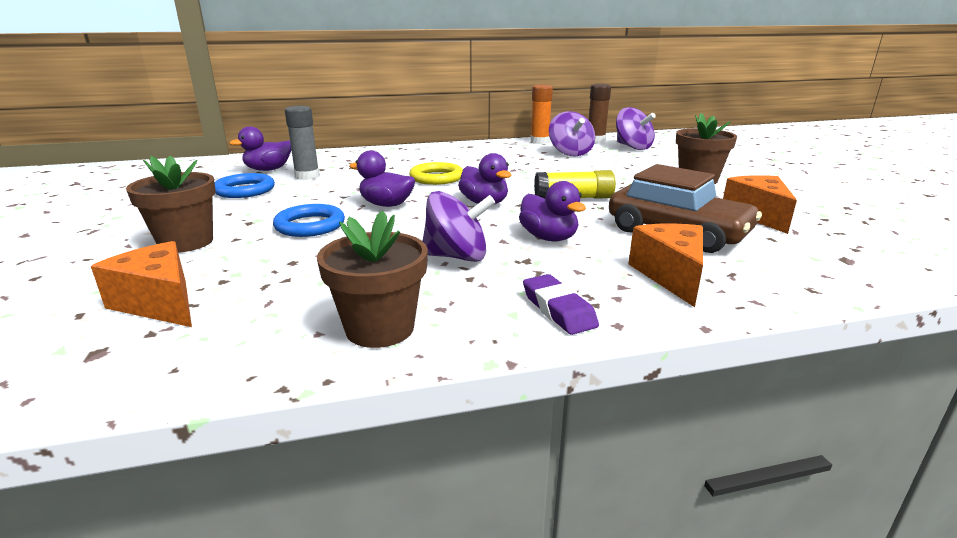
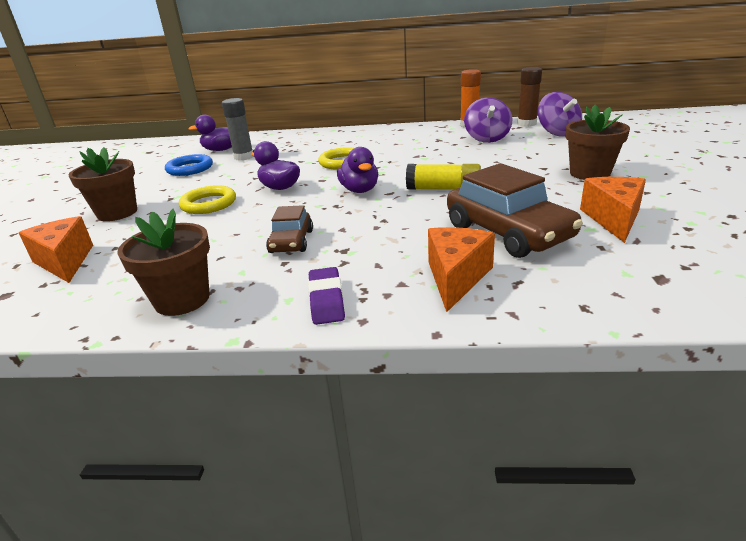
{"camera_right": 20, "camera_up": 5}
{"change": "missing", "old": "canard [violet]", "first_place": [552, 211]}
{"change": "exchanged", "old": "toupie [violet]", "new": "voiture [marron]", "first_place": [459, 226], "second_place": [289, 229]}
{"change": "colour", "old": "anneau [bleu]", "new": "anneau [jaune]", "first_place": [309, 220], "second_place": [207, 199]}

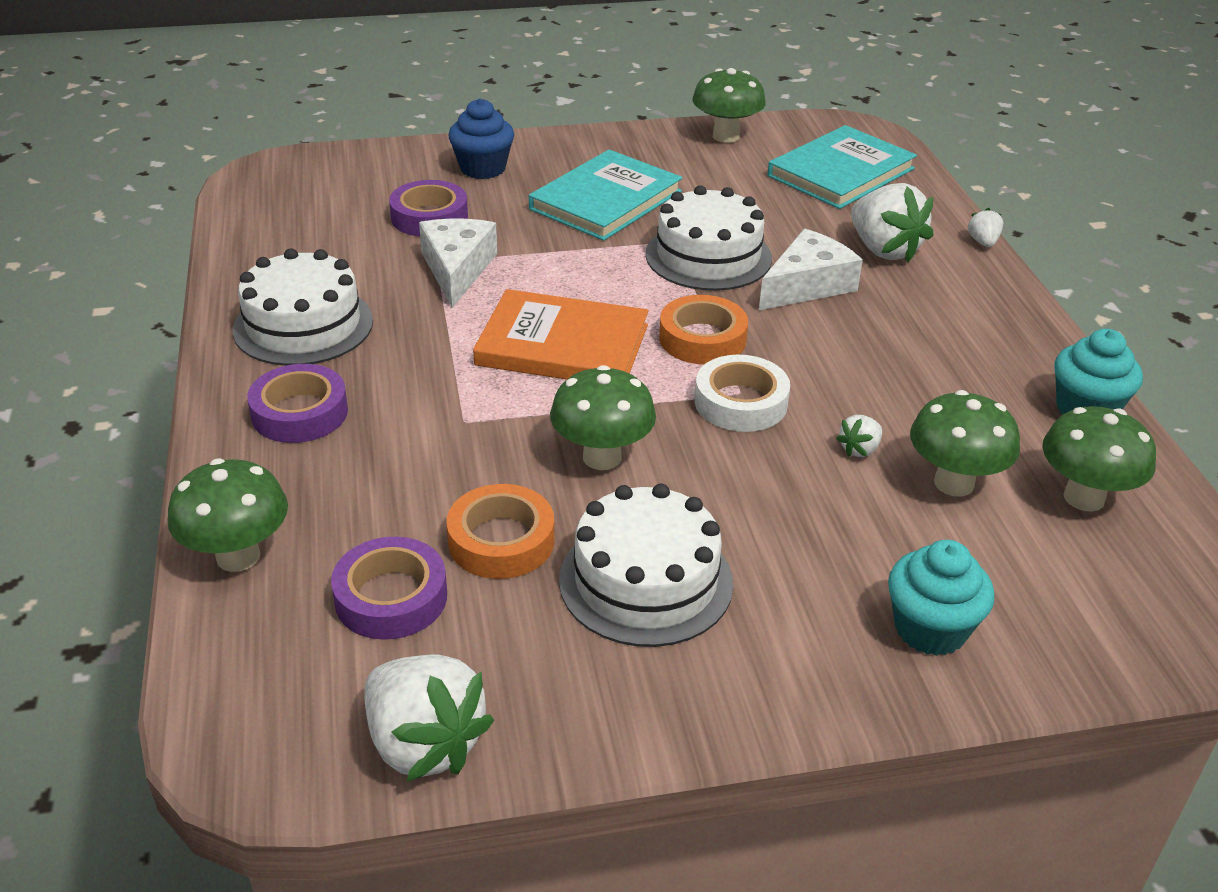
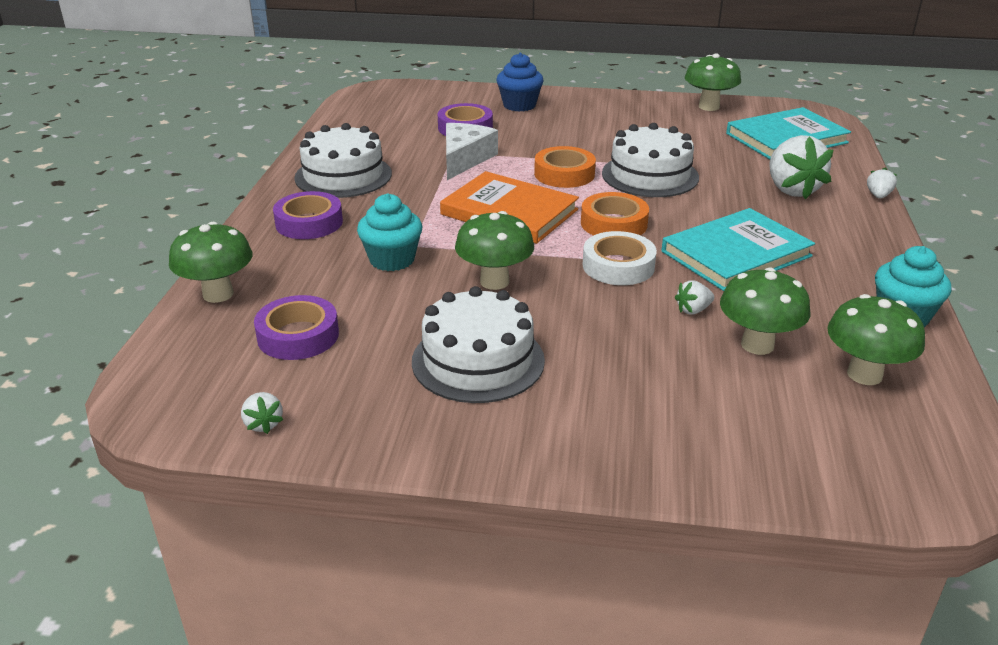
{"camera_right": 20, "camera_up": -5}
{"change": "relocated", "old": "livre [turquoise]", "first_place": [605, 195], "second_place": [738, 249]}
{"change": "missing", "old": "fromage [blanc]", "first_place": [811, 269]}
{"change": "relocated", "old": "ruban adhésif [orange]", "first_place": [500, 531], "second_place": [565, 167]}
{"change": "relocated", "old": "muffin [turquoise]", "first_place": [941, 598], "second_place": [389, 232]}
{"change": "size", "old": "fraise [blanc]", "first_place": [429, 718], "second_place": [262, 413], "factor": 0.46}

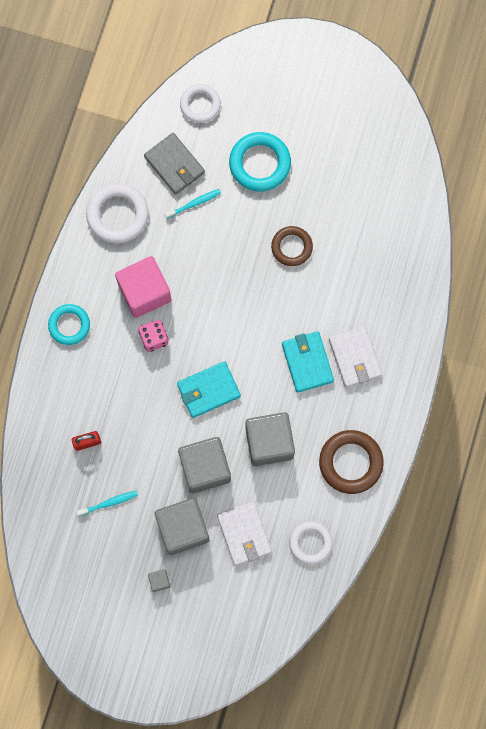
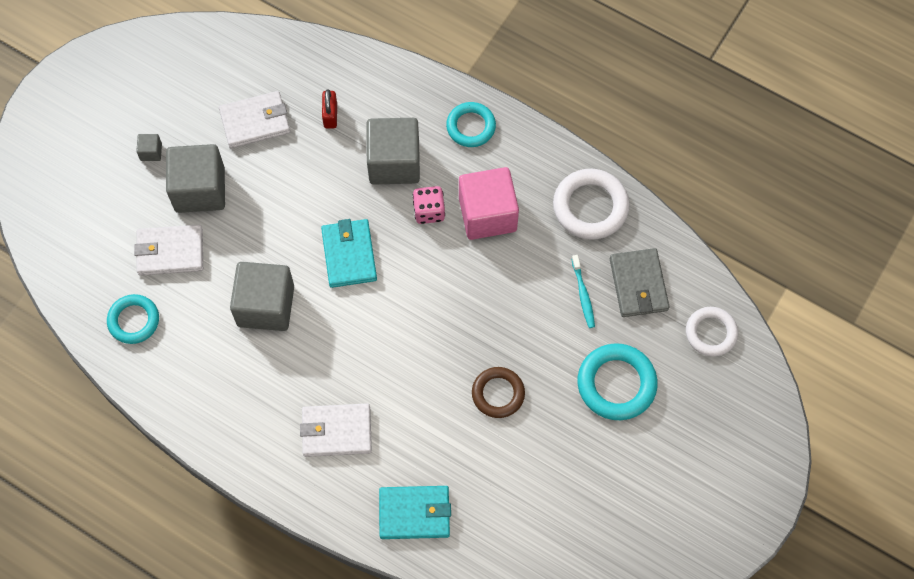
{"camera_right": 105, "camera_up": -10}
{"change": "spun", "old": "portefeuille [gris]", "first_place": [174, 164], "second_place": [639, 282], "degrees": -75}
{"change": "relocated", "old": "portefeuille [turquoise]", "first_place": [308, 362], "second_place": [415, 512]}
{"change": "missing", "old": "anneau [marron]", "first_place": [351, 462]}
{"change": "relocated", "old": "cube [gris]", "first_place": [204, 465], "second_place": [393, 151]}
{"change": "exchanged", "old": "brosse à dents [turquoise]", "new": "portefeuille [blanc]", "first_place": [107, 503], "second_place": [254, 119]}
{"change": "colour", "old": "anneau [blanc]", "new": "anneau [turquoise]", "first_place": [310, 542], "second_place": [133, 319]}

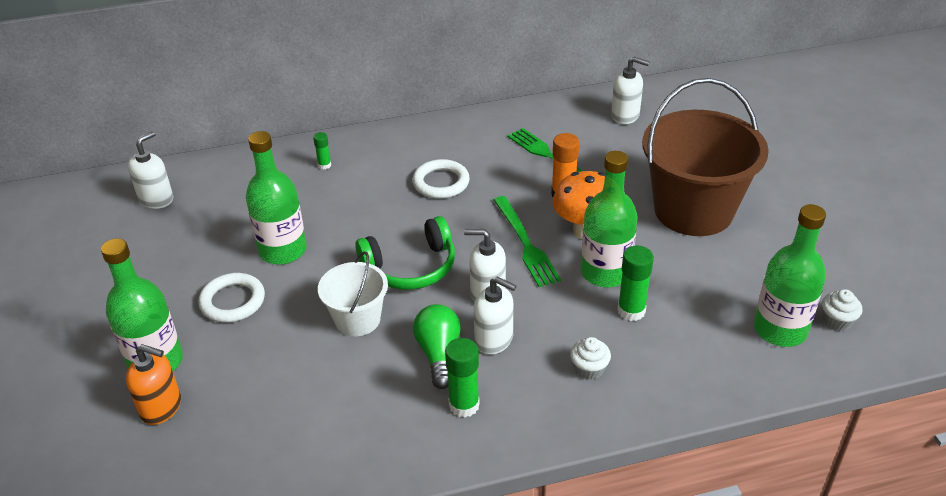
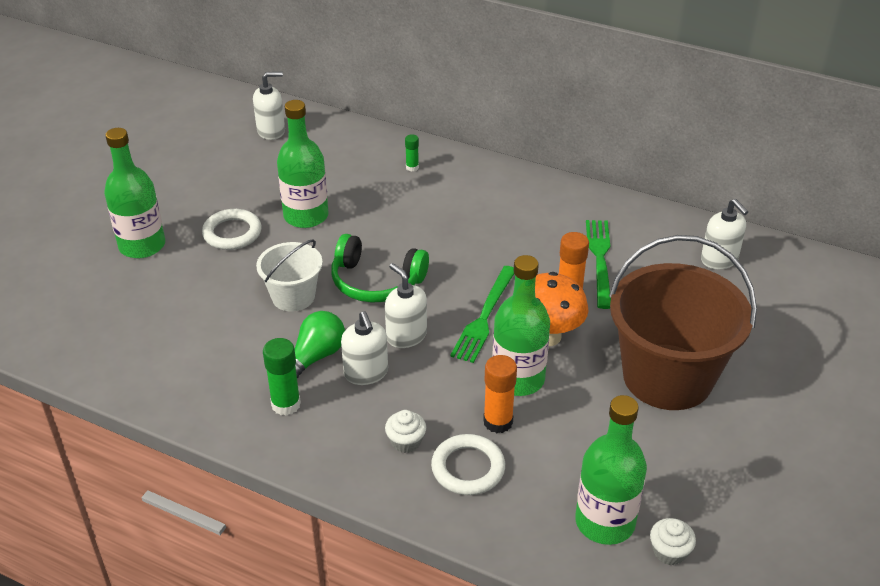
{"camera_right": 40, "camera_up": 0}
{"change": "relocated", "old": "anneau [blanc]", "first_place": [441, 179], "second_place": [468, 464]}
{"change": "colour", "old": "bâton de colle [vert]", "new": "bâton de colle [orange]", "first_place": [635, 283], "second_place": [500, 394]}
{"change": "missing", "old": "distributeur de savon [orange]", "first_place": [153, 384]}

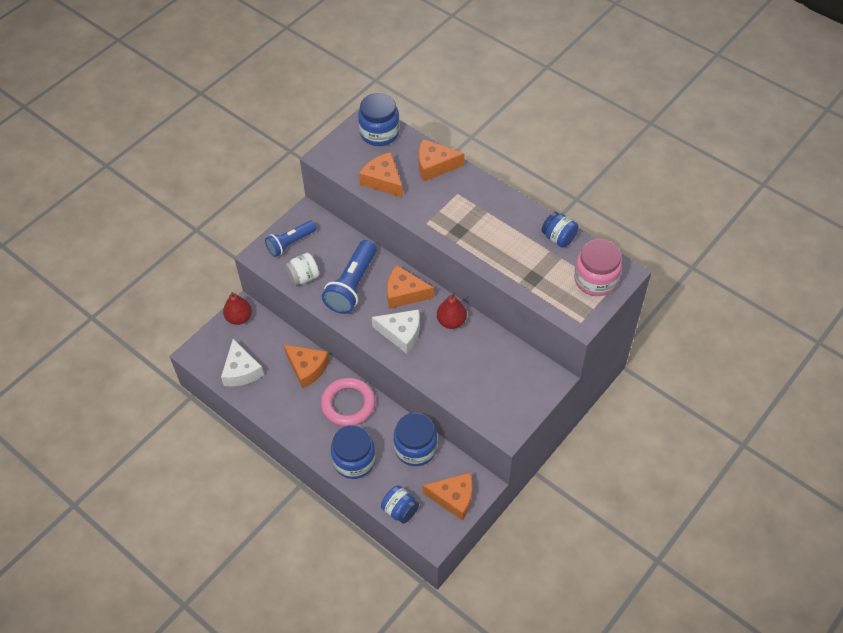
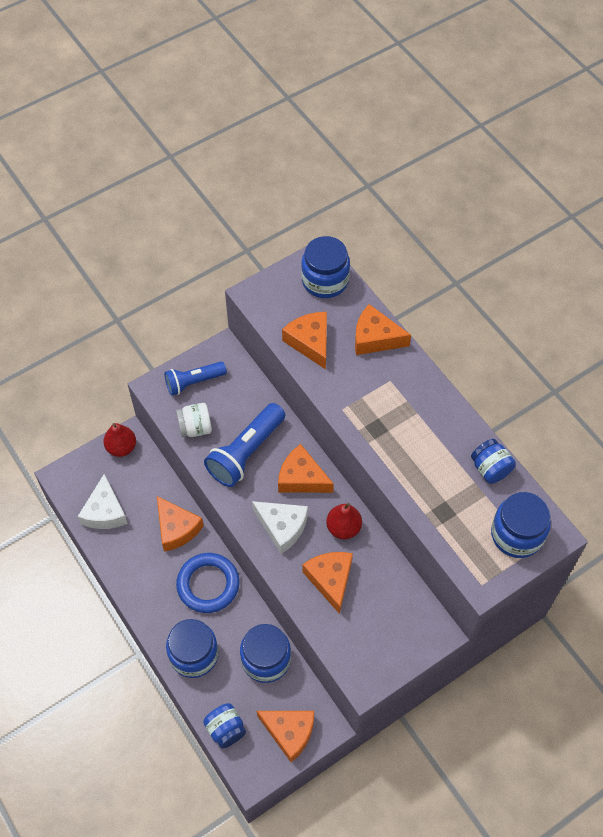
{"camera_right": 15, "camera_up": 5}
{"change": "colour", "old": "bocal [rose]", "new": "bocal [bleu]", "first_place": [598, 267], "second_place": [521, 525]}
{"change": "colour", "old": "anneau [rose]", "new": "anneau [bleu]", "first_place": [348, 402], "second_place": [208, 583]}
{"change": "appeared", "new": "fromage [orange]", "second_place": [327, 583]}

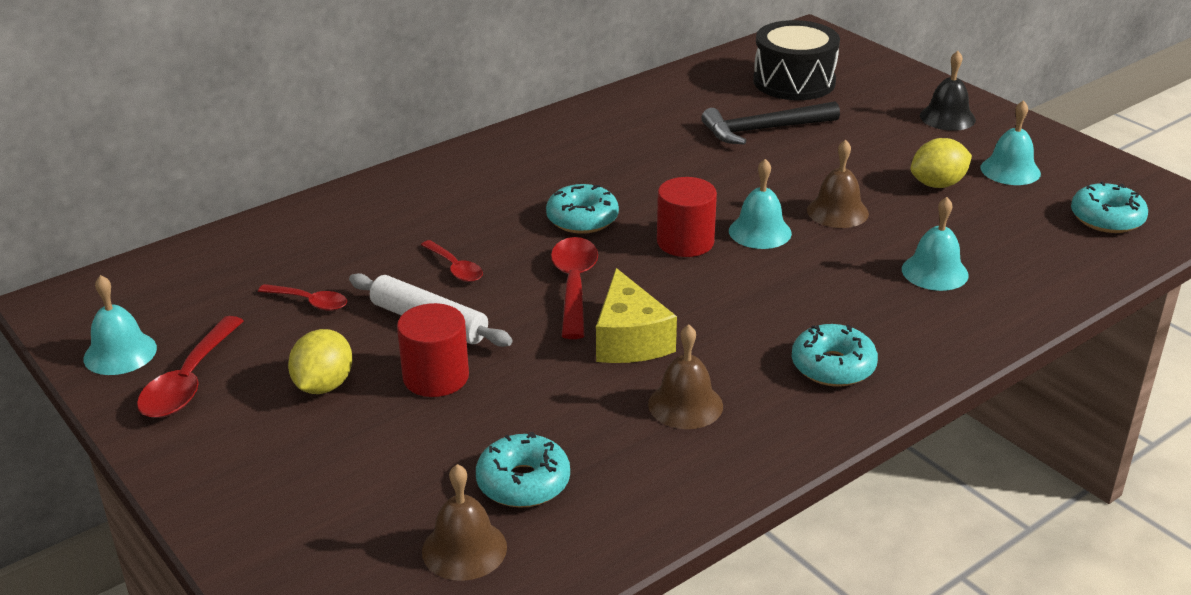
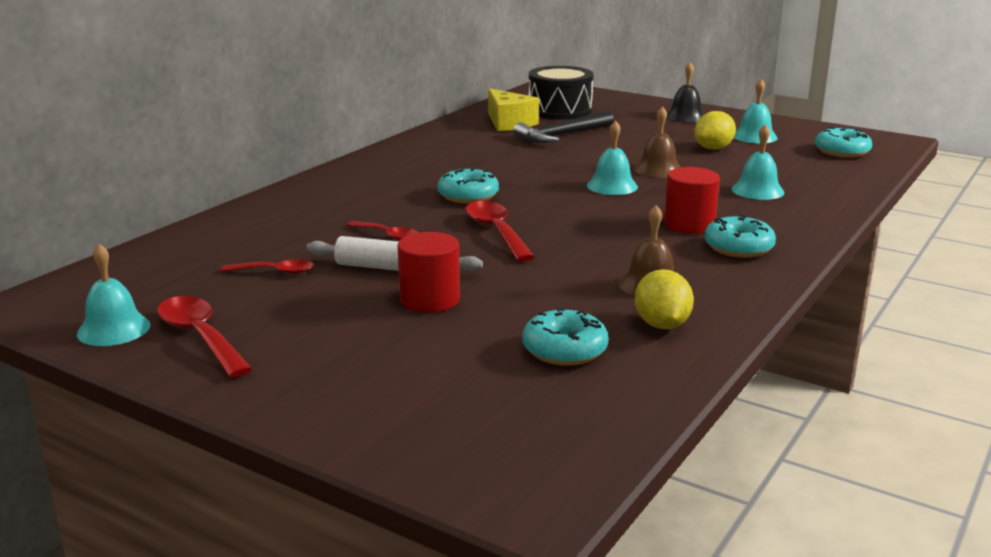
{"camera_right": -20, "camera_up": -10}
{"change": "relocated", "old": "cylindre [rouge]", "first_place": [687, 217], "second_place": [692, 200]}
{"change": "relocated", "old": "fromage [jaune]", "first_place": [636, 315], "second_place": [513, 109]}
{"change": "spun", "old": "cuillère [rouge]", "first_place": [190, 367], "second_place": [204, 337], "degrees": 150}
{"change": "relocated", "old": "citron [jaune]", "first_place": [320, 361], "second_place": [664, 299]}
{"change": "missing", "old": "cloche [marron]", "first_place": [464, 522]}

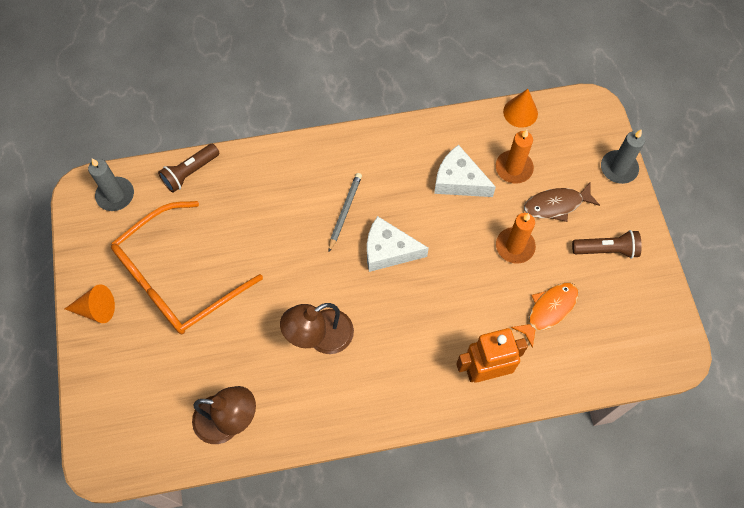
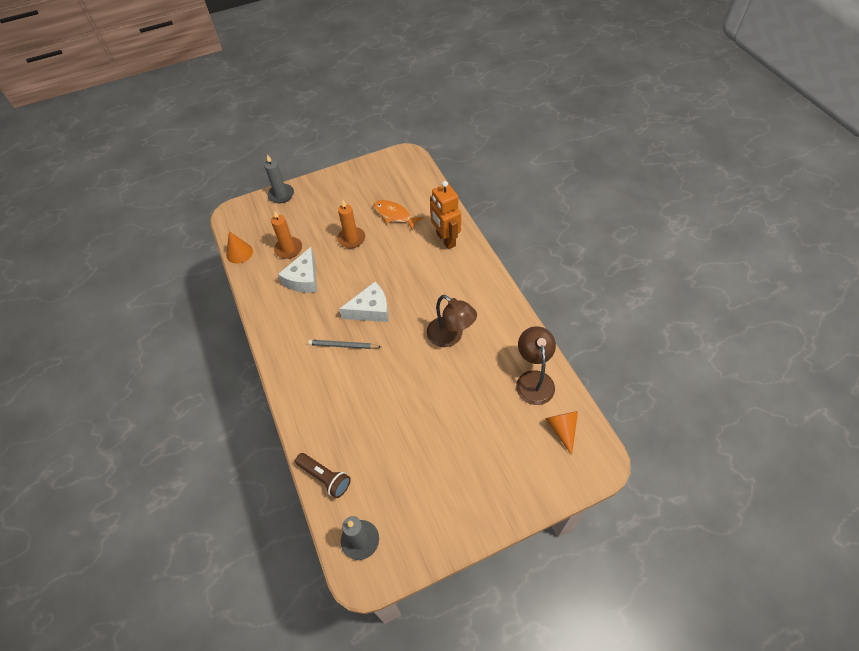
{"camera_right": -100, "camera_up": -10}
{"change": "missing", "old": "poisson [marron]", "first_place": [562, 202]}
{"change": "missing", "old": "lunettes [orange]", "first_place": [187, 267]}
{"change": "spun", "old": "fromage [blanc]", "first_place": [398, 244], "second_place": [364, 302], "degrees": -105}
{"change": "missing", "old": "lampe de poche [marron]", "first_place": [607, 244]}
{"change": "relocated", "old": "cône [orange]", "first_place": [90, 303], "second_place": [561, 433]}

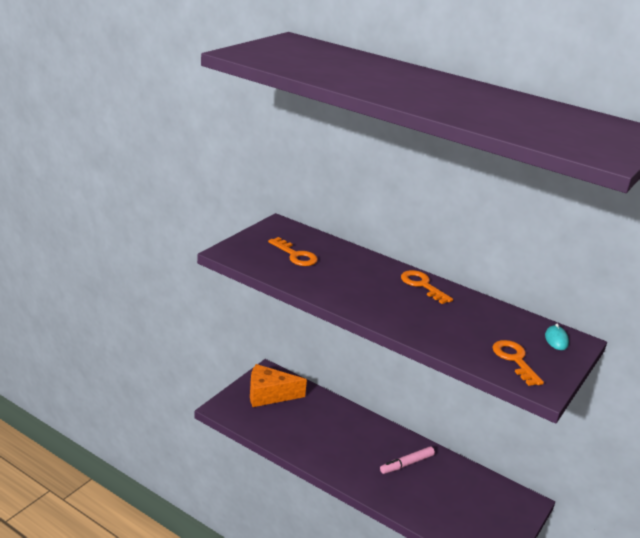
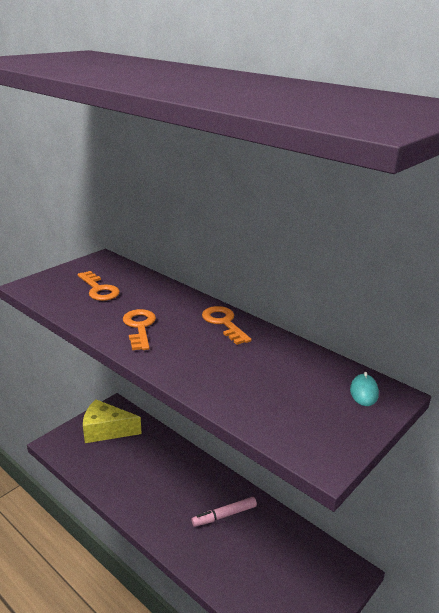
{"camera_right": 10, "camera_up": 0}
{"change": "relocated", "old": "clé [orange]", "first_place": [518, 363], "second_place": [139, 329]}
{"change": "colour", "old": "fromage [orange]", "new": "fromage [jaune]", "first_place": [278, 385], "second_place": [112, 421]}

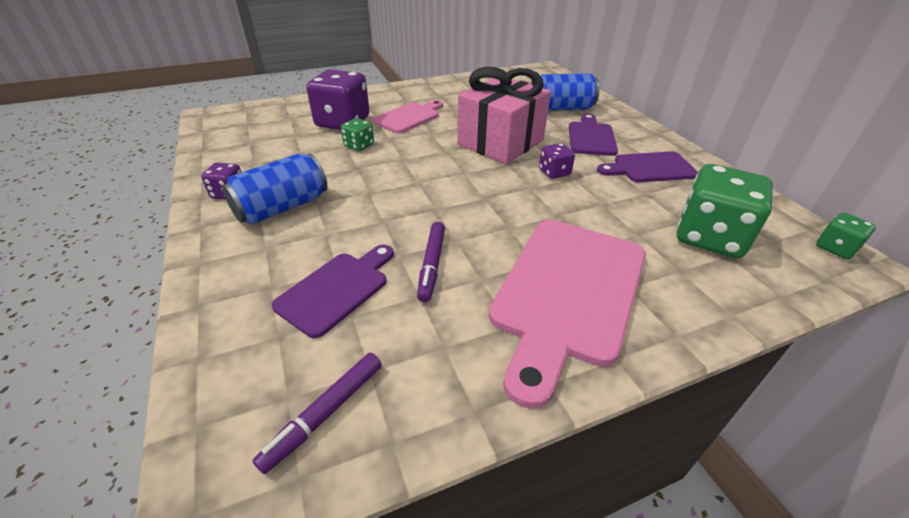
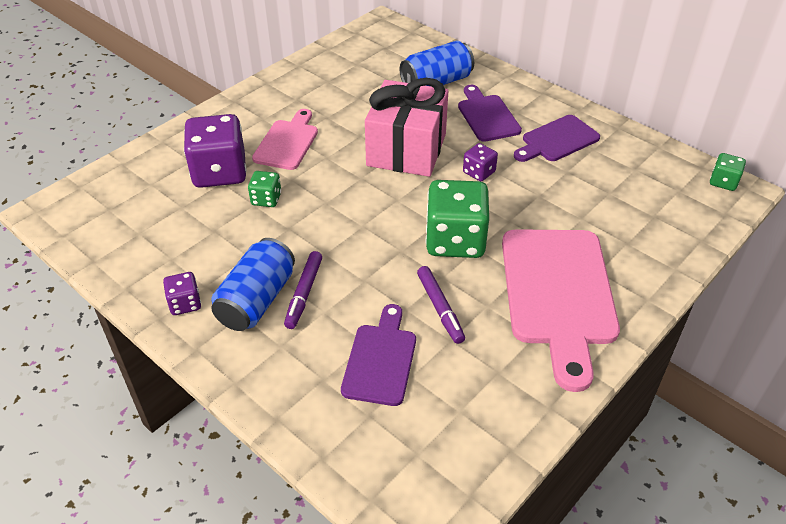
{"camera_right": -25, "camera_up": 5}
{"change": "relocated", "old": "dé [vert]", "first_place": [725, 211], "second_place": [457, 219]}
{"change": "relocated", "old": "feutre [violet]", "first_place": [317, 413], "second_place": [303, 290]}

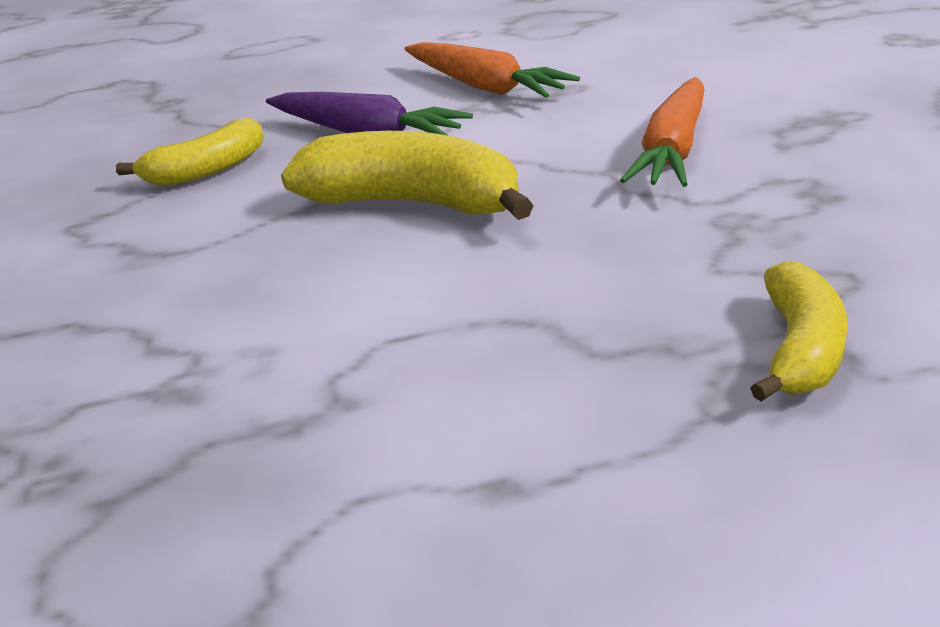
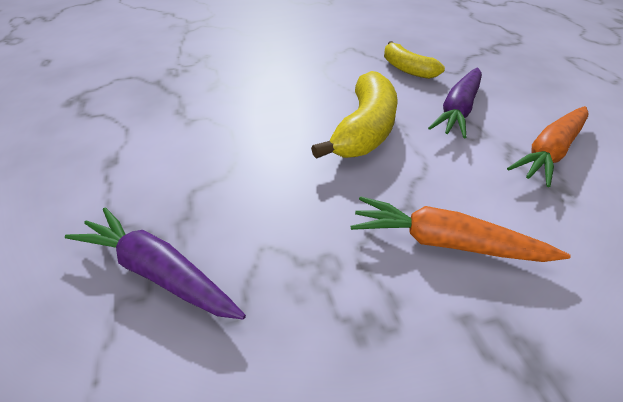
{"camera_right": 85, "camera_up": 10}
{"change": "exchanged", "old": "banane [jaune]", "new": "carotte [violet]", "first_place": [798, 331], "second_place": [155, 264]}

